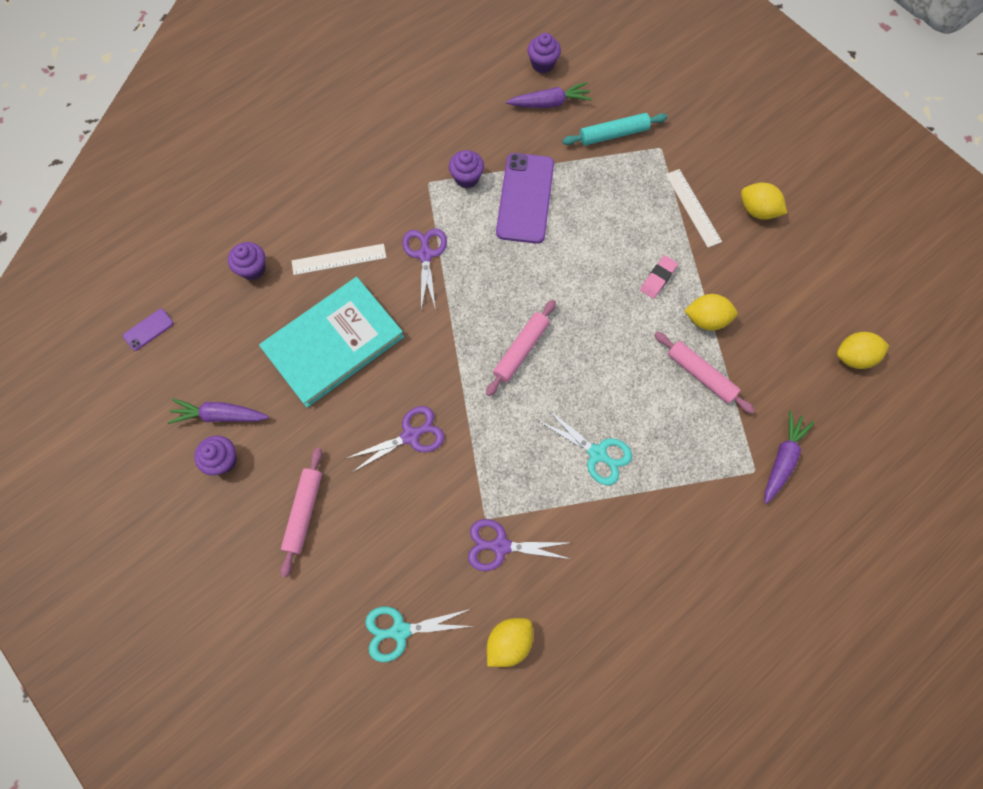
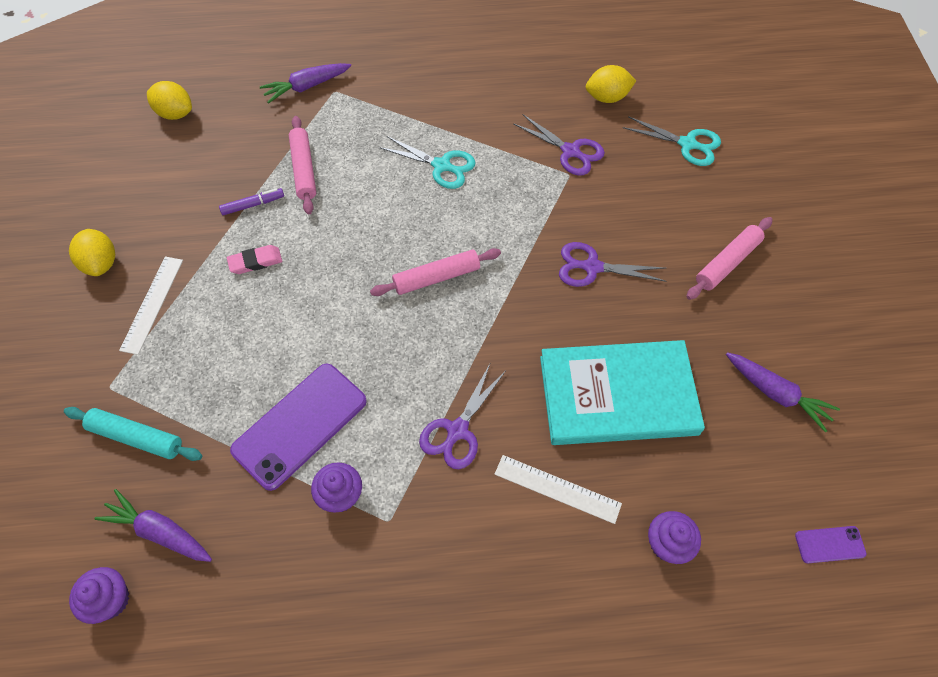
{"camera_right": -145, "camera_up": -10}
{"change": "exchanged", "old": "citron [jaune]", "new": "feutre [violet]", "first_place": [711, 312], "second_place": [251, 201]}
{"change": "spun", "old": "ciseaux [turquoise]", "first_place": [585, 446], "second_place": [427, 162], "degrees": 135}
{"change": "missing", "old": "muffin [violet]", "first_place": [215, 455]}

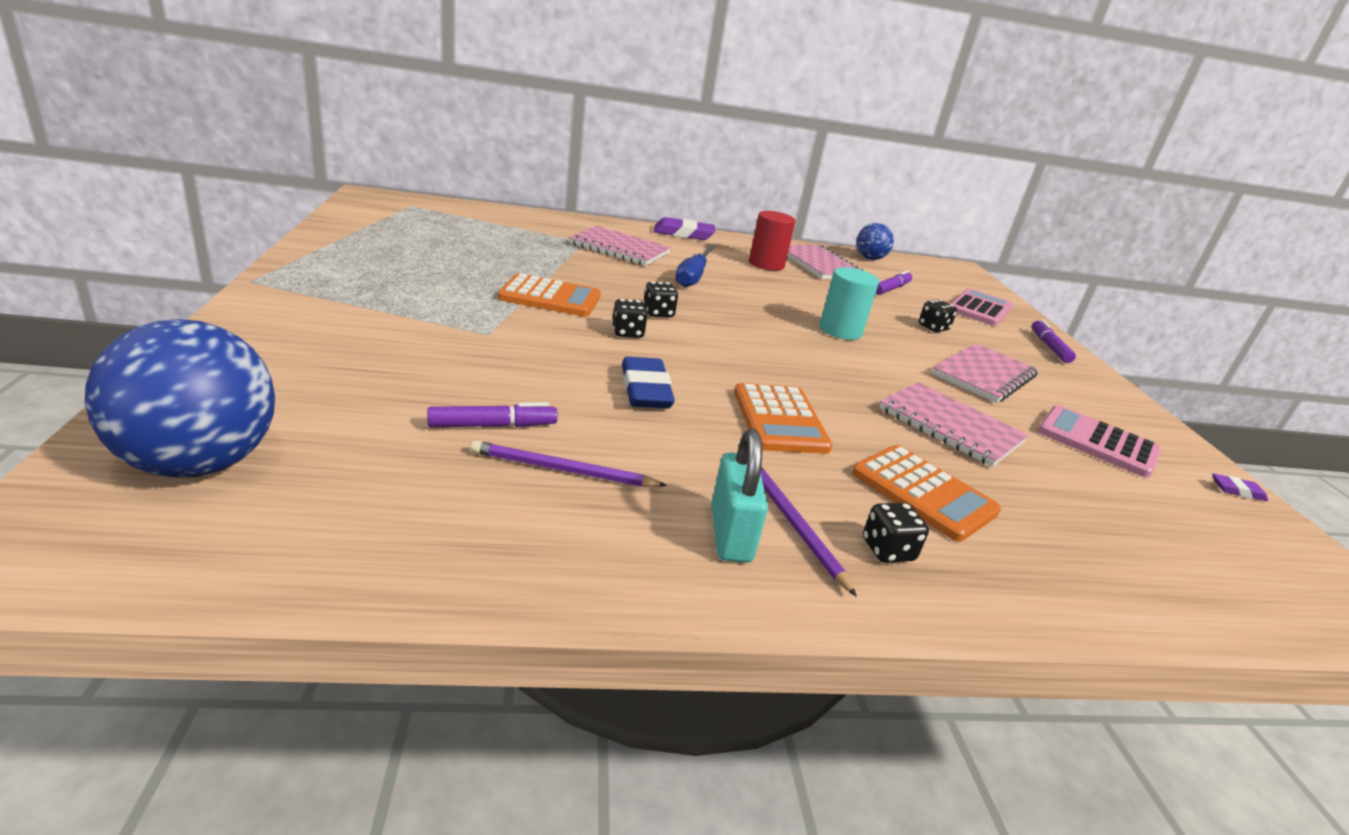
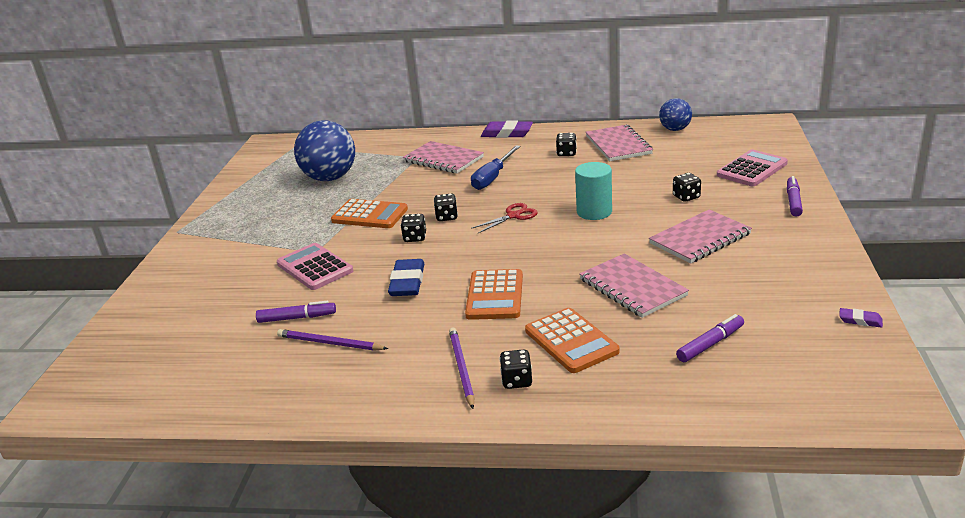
{"camera_right": 20, "camera_up": 0}
{"change": "exchanged", "old": "cylindre [rouge]", "new": "dé [noir]", "first_place": [772, 241], "second_place": [566, 144]}
{"change": "relocated", "old": "feutre [violet]", "first_place": [894, 282], "second_place": [710, 338]}
{"change": "relocated", "old": "balle [bleu]", "first_place": [180, 398], "second_place": [324, 151]}
{"change": "relocated", "old": "calculatrice [rose]", "first_place": [1099, 441], "second_place": [315, 266]}
{"change": "missing", "old": "cadenas [turquoise]", "first_place": [739, 496]}
{"change": "appeared", "new": "ciseaux [rouge]", "second_place": [504, 218]}

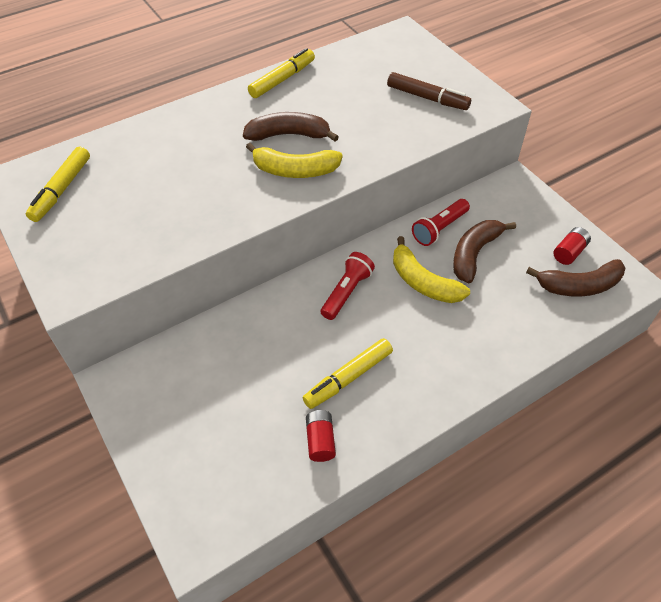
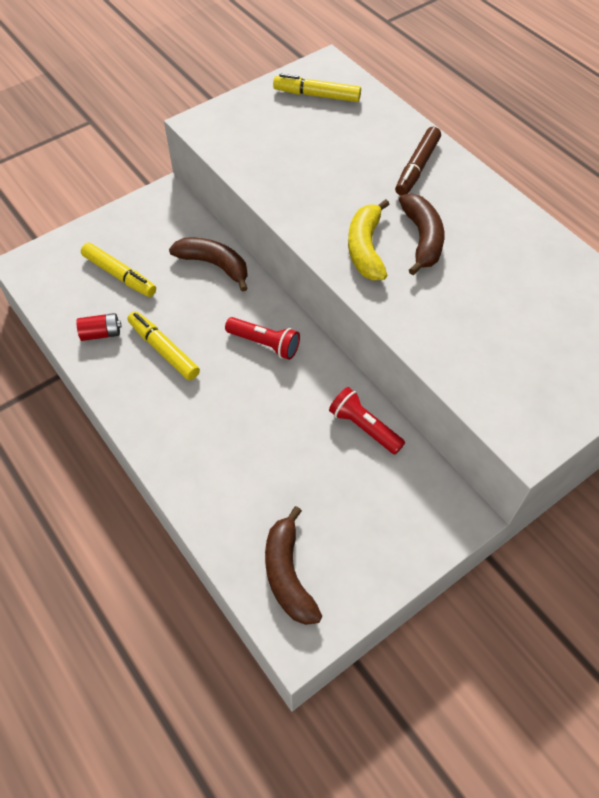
{"camera_right": 85, "camera_up": 5}
{"change": "relocated", "old": "feutre [jaune]", "first_place": [281, 73], "second_place": [118, 270]}
{"change": "relocated", "old": "feutre [marron]", "first_place": [429, 91], "second_place": [418, 161]}
{"change": "relocated", "old": "banane [marron]", "first_place": [484, 251], "second_place": [208, 264]}
{"change": "missing", "old": "pile [rouge]", "first_place": [572, 246]}
{"change": "missing", "old": "banane [jaune]", "first_place": [431, 269]}

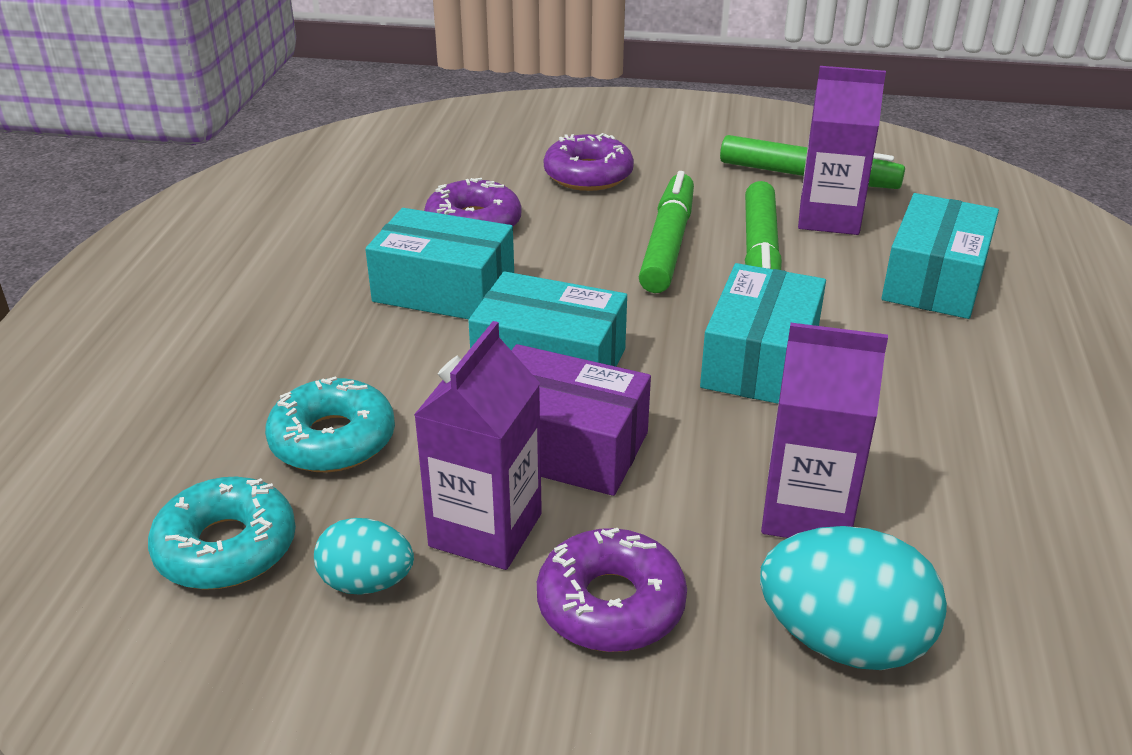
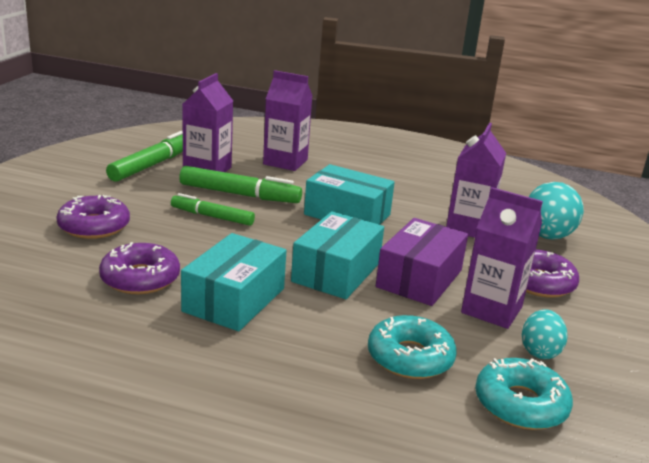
{"camera_right": -85, "camera_up": -10}
{"change": "size", "old": "feutre [vert]", "first_place": [666, 232], "second_place": [213, 209], "factor": 0.66}
{"change": "exchanged", "old": "boîte [turquoise]", "new": "brique de lait [violet]", "first_place": [940, 256], "second_place": [287, 120]}

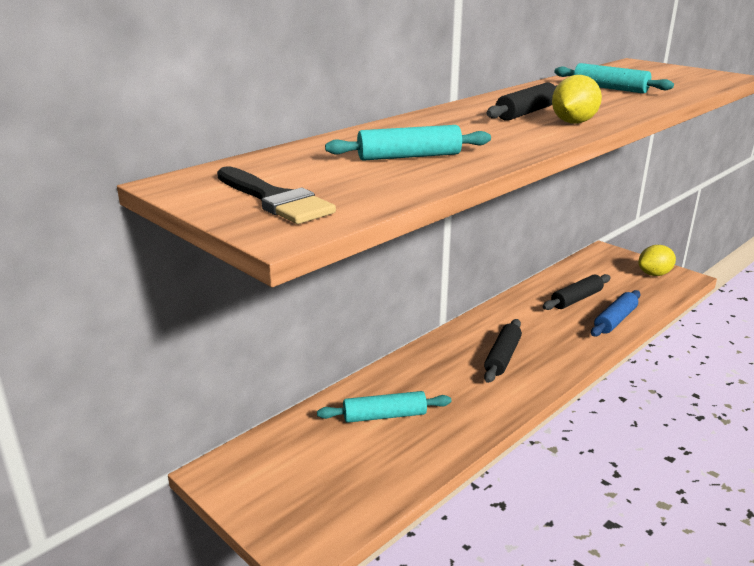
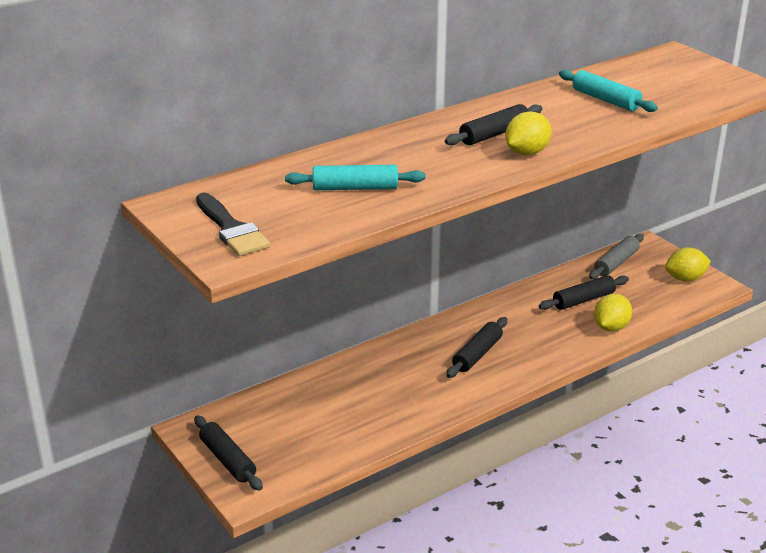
{"camera_right": 10, "camera_up": 5}
{"change": "exchanged", "old": "rouleau à pâtisserie [bleu]", "new": "citron [jaune]", "first_place": [616, 313], "second_place": [613, 313]}
{"change": "missing", "old": "rouleau à pâtisserie [turquoise]", "first_place": [384, 407]}
{"change": "appeared", "new": "rouleau à pâtisserie [gris]", "second_place": [616, 256]}
{"change": "appeared", "new": "rouleau à pâtisserie [noir]", "second_place": [228, 453]}

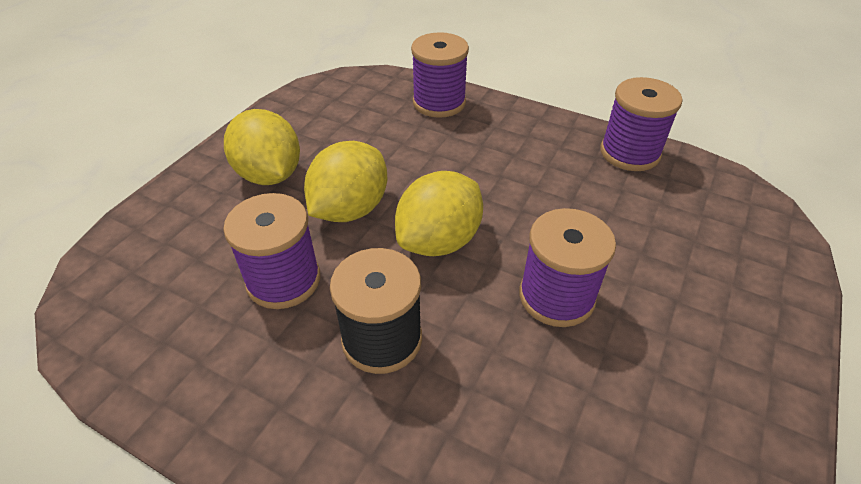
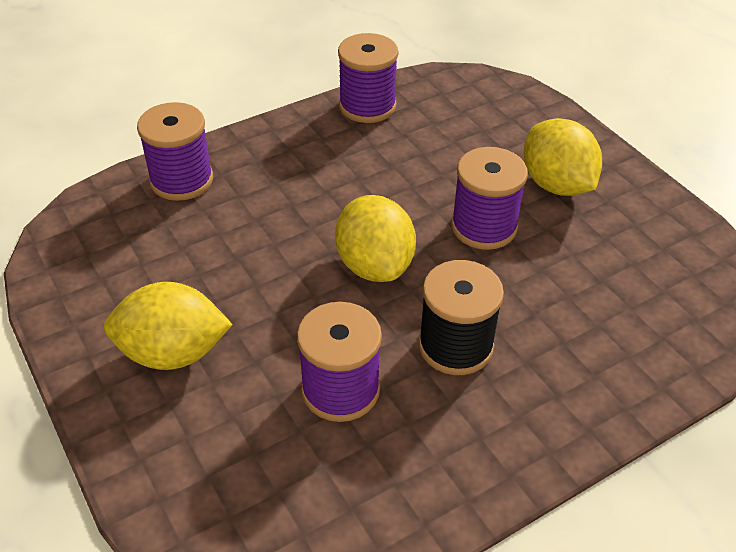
{"camera_right": -60, "camera_up": 0}
{"change": "relocated", "old": "citron [jaune]", "first_place": [345, 181], "second_place": [563, 157]}

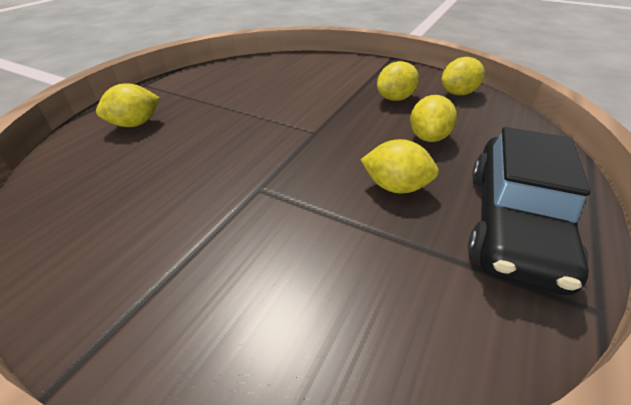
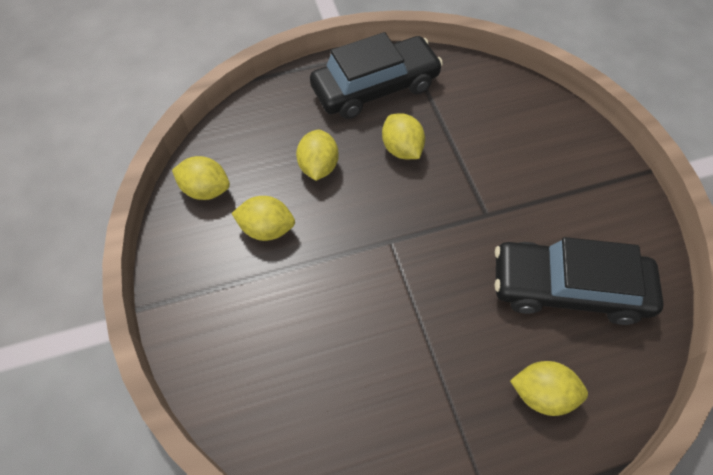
{"camera_right": -135, "camera_up": 20}
{"change": "spun", "old": "citron [jaune]", "first_place": [433, 118], "second_place": [317, 155], "degrees": -60}
{"change": "appeared", "new": "voiture [noir]", "second_place": [579, 281]}

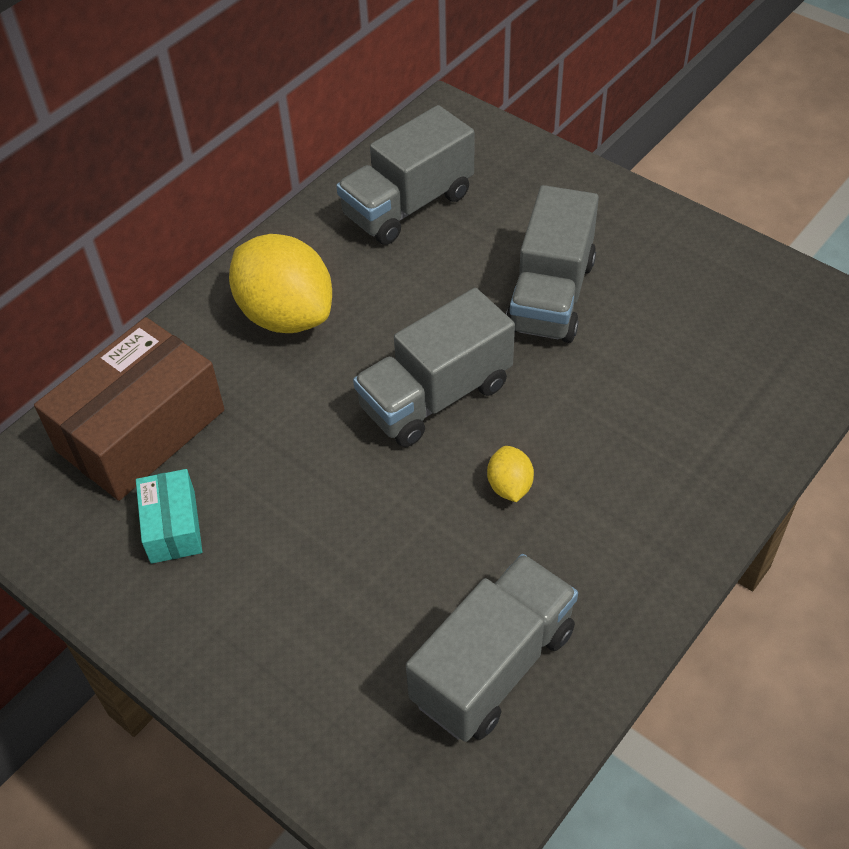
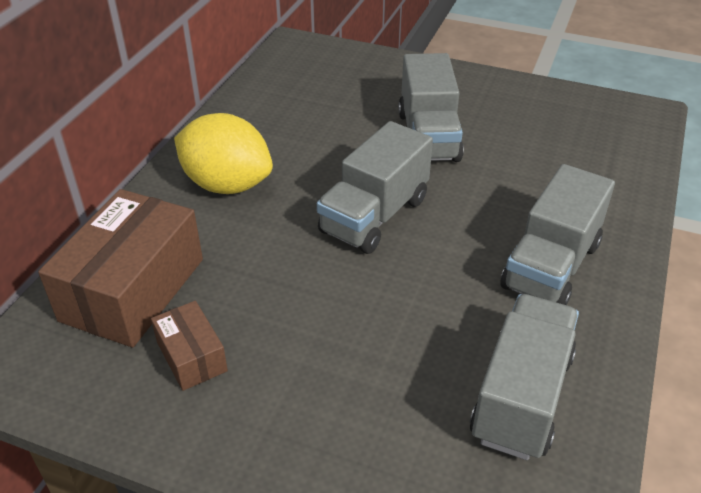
{"camera_right": -20, "camera_up": -10}
{"change": "relocated", "old": "camion [gris]", "first_place": [405, 175], "second_place": [557, 234]}
{"change": "missing", "old": "citron [jaune]", "first_place": [510, 474]}
{"change": "colour", "old": "boîte [turquoise]", "new": "boîte [marron]", "first_place": [169, 516], "second_place": [189, 346]}

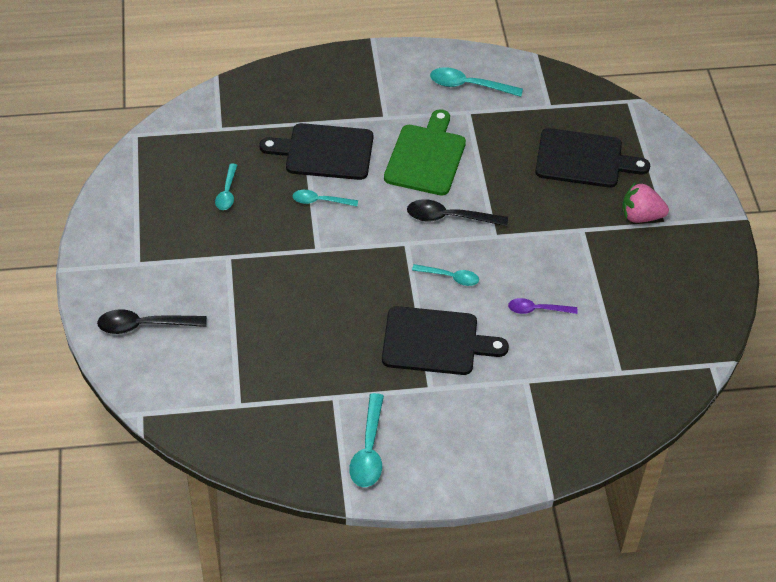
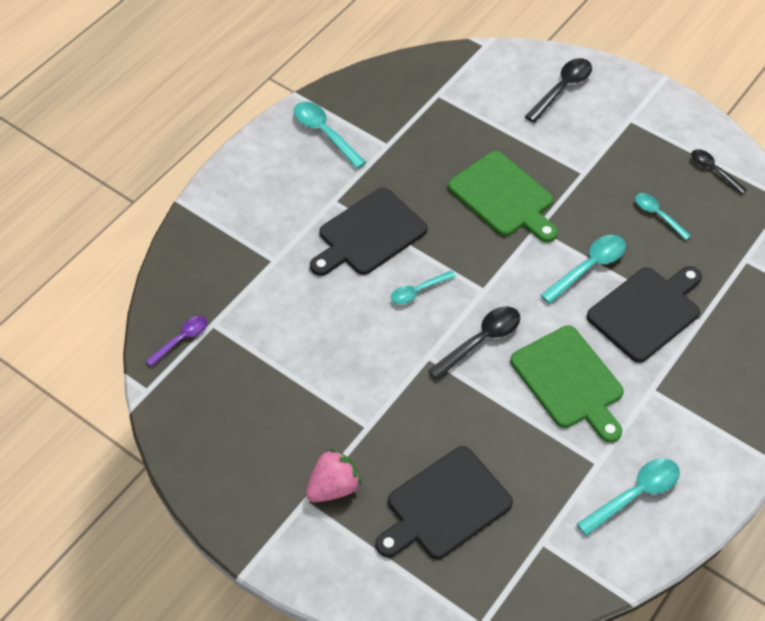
{"camera_right": 135, "camera_up": 5}
{"change": "size", "old": "cuillère [turquoise]", "first_place": [325, 198], "second_place": [583, 269], "factor": 1.53}
{"change": "relocated", "old": "cuillère [violet]", "first_place": [543, 306], "second_place": [176, 341]}
{"change": "appeared", "new": "cuillère [noir]", "second_place": [719, 171]}
{"change": "appeared", "new": "planche à découper [vert]", "second_place": [503, 196]}

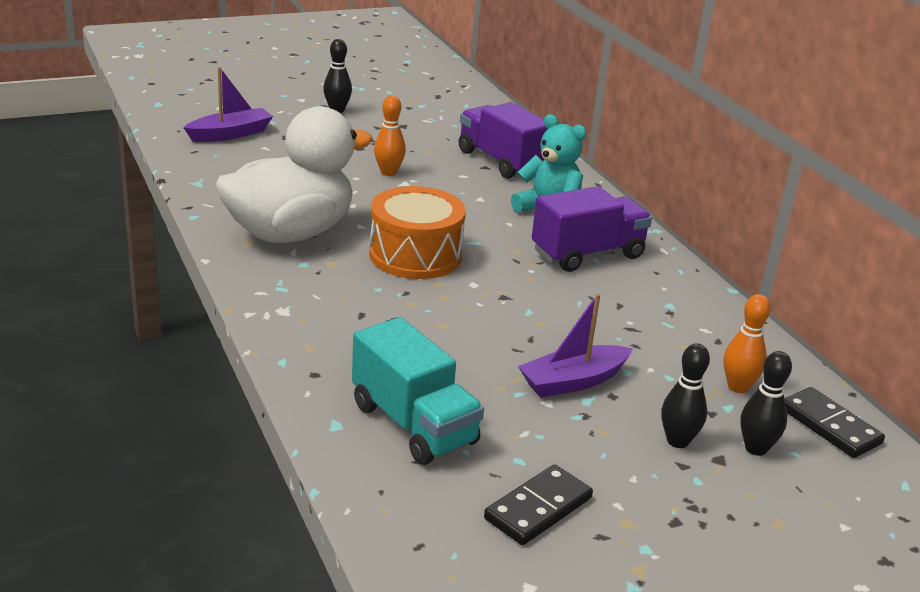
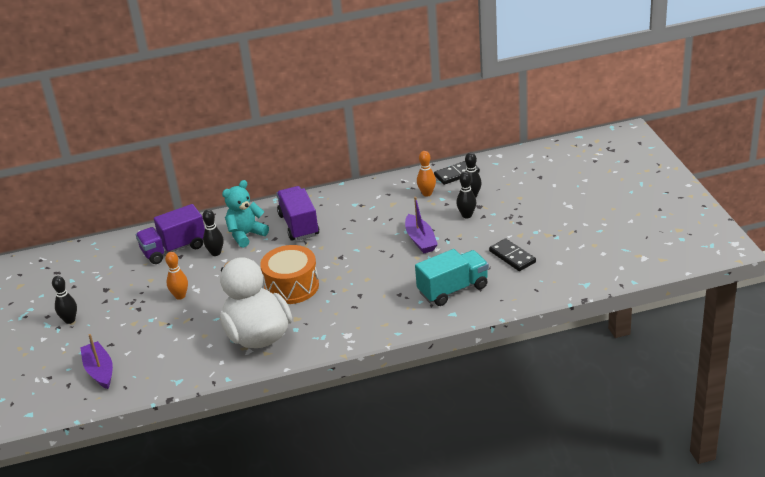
{"camera_right": -75, "camera_up": 5}
{"change": "appeared", "new": "quille [noir]", "second_place": [213, 233]}

